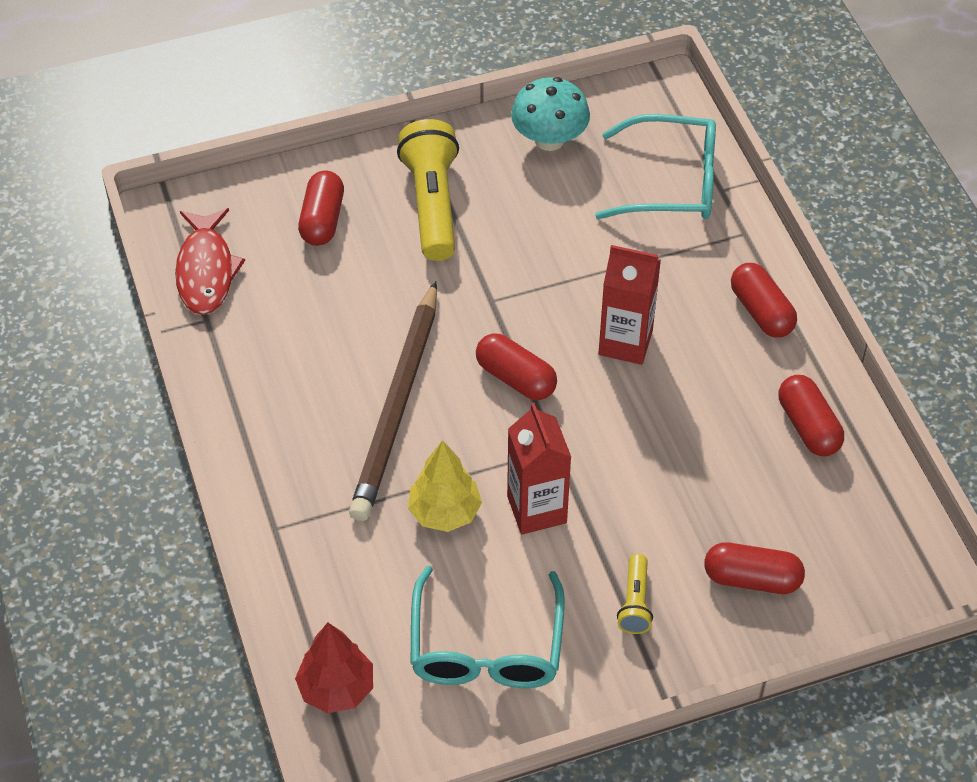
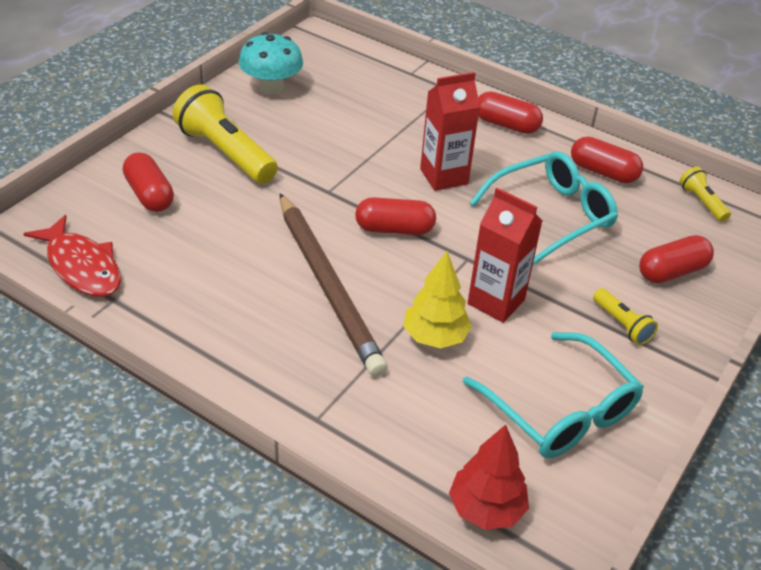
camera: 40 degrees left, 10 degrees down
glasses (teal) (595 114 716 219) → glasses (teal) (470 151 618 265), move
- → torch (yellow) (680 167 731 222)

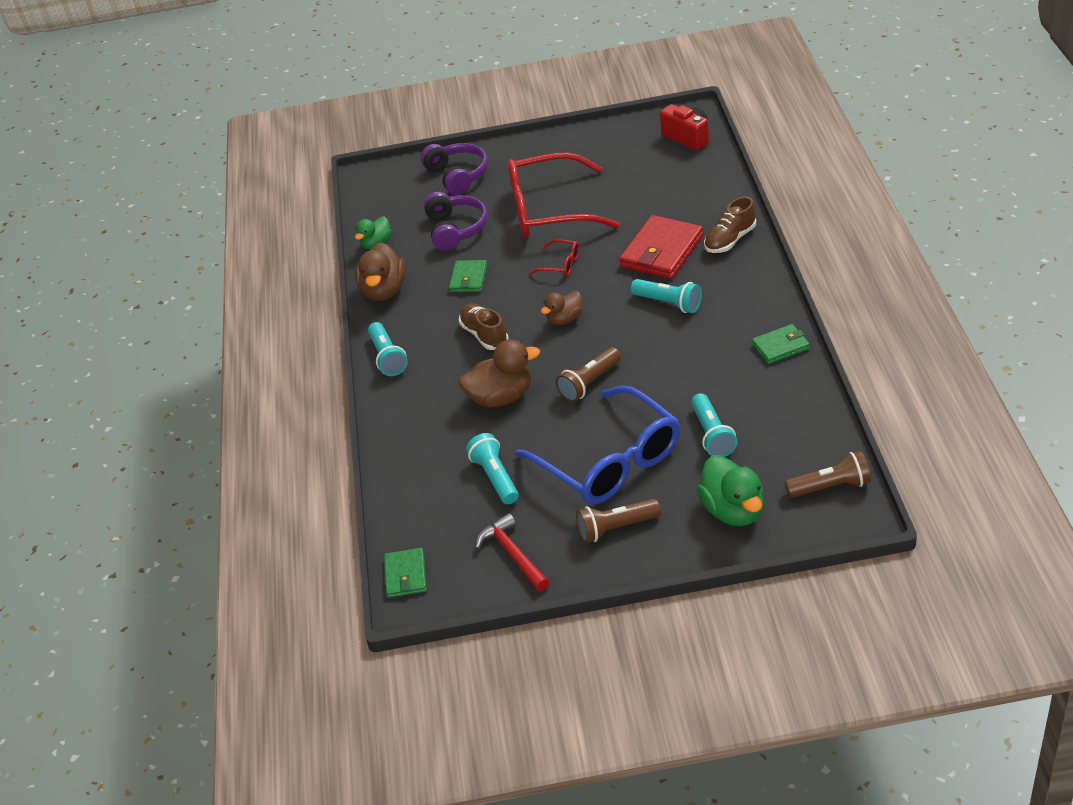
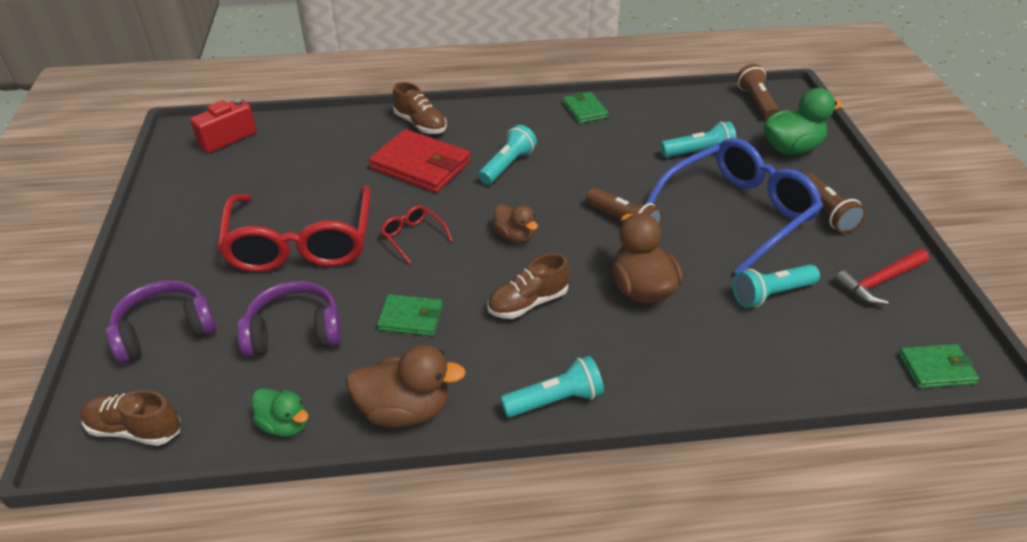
camera: 95 degrees left, 0 degrees up
- → shoe (russet) (80 390 180 446)
glasses (red) (529 239 580 276) → glasses (red) (380 205 453 264), 60 degrees counterclockwise

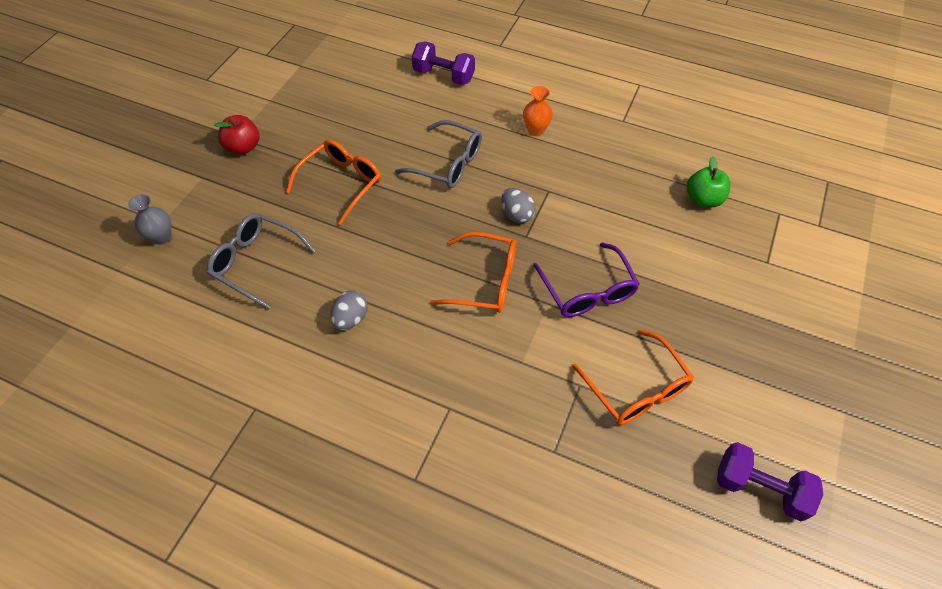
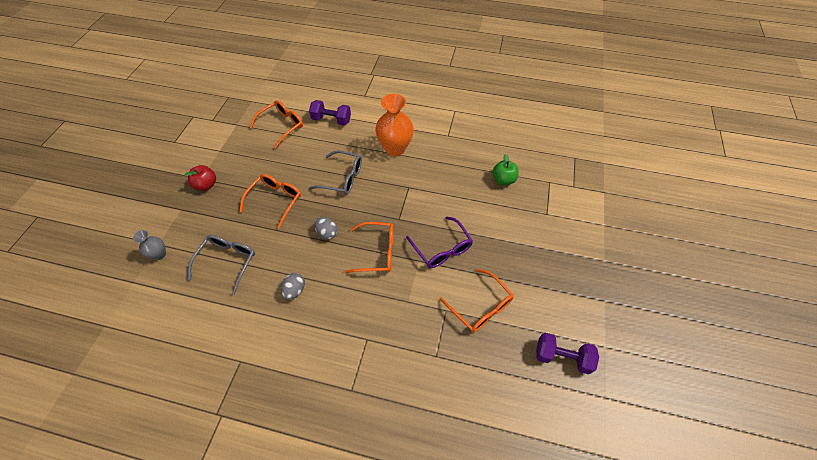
camera: 10 degrees left, 0 degrees up
glasses (gray) (207 213 316 309) → glasses (gray) (188 235 255 295), 90 degrees clockwise
- → glasses (orange-coloured) (250 100 303 149)
egg (gray) (501 188 536 223) → egg (gray) (314 217 338 240), move
tall vase (orange-coloured) (523 86 553 136) → tall vase (orange-coloured) (375 94 414 156), x1.96

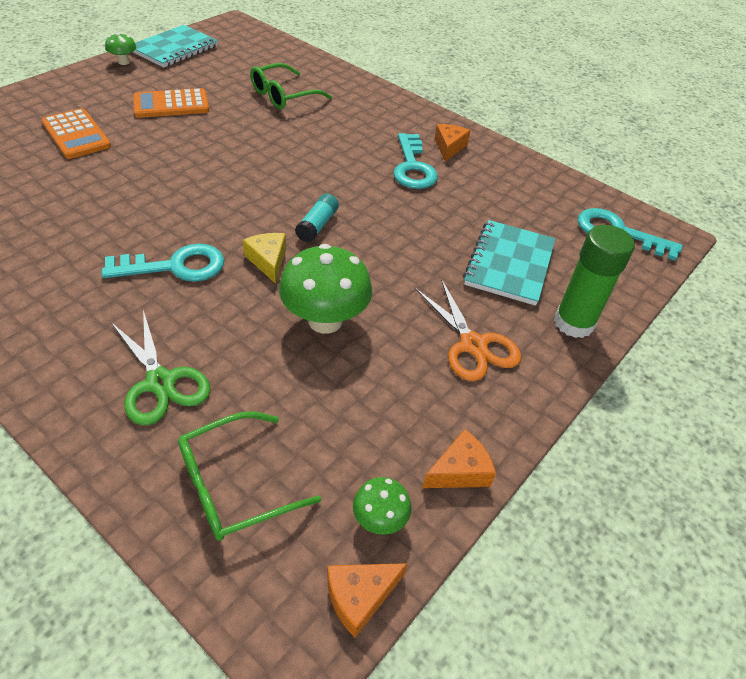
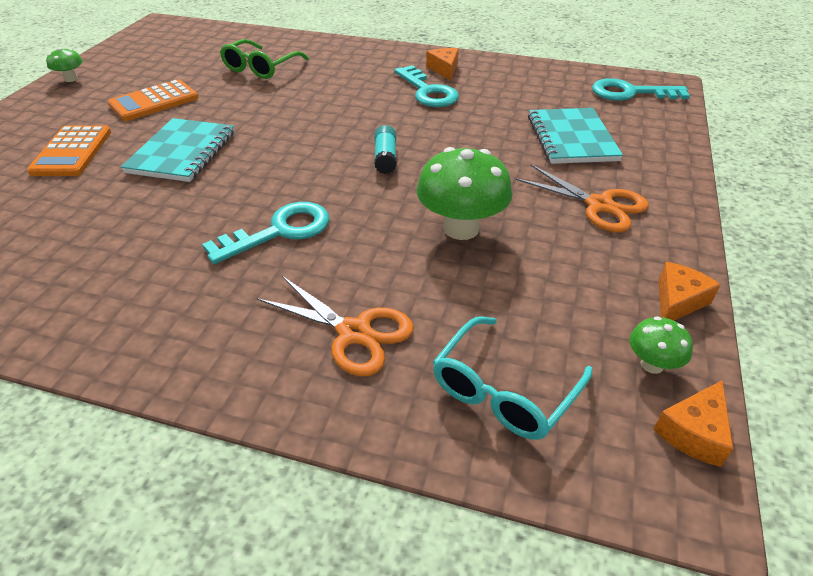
camera: 20 degrees left, 5 degrees down
pocket calculator (orange-coloured) (41 108 111 159) → pocket calculator (orange-coloured) (27 125 111 176), 60 degrees clockwise
notebook (teal) (133 25 218 68) → notebook (teal) (121 118 234 182), move
shears (green) (111 310 211 425) → shears (orange-coloured) (257 276 414 376)
glasses (green) (178 411 321 541) → glasses (teal) (433 316 593 440)
piece of cheese (yellow) (243 233 286 284) → -
glue stick (green) (554 225 635 338) → -

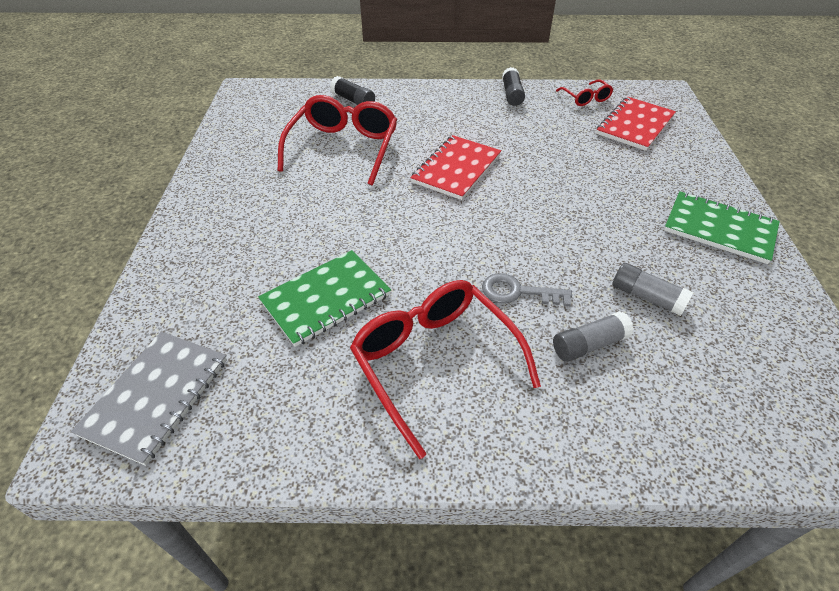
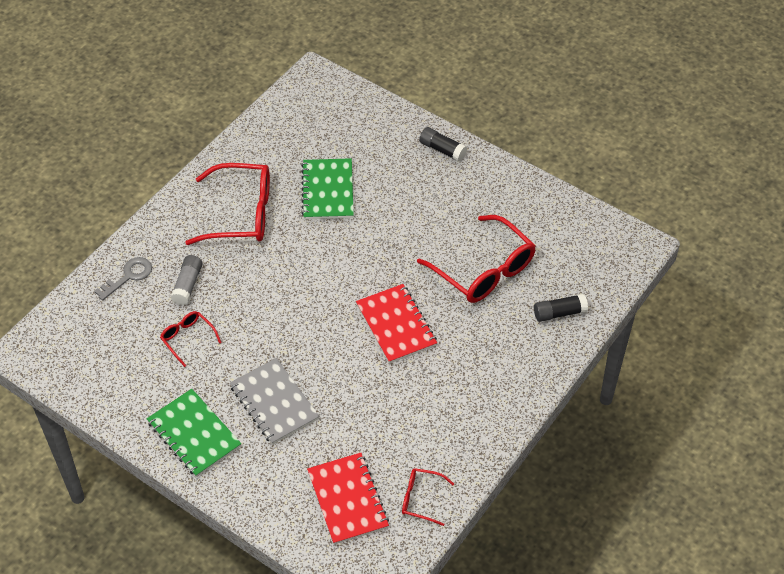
camera: 125 degrees right, 5 degrees up
key (gray) (482 273 572 306) → key (gray) (94 257 152 301), move
notebook (green) (664 191 780 264) → notebook (green) (147 389 241 477), 75 degrees clockwise
glue stick (gray) (612 263 693 316) → glasses (red) (160 311 222 367)
notebook (gray) (71 332 227 466) → notebook (gray) (230 358 319 445), move
glue stick (jet-black) (502 67 525 106) → glue stick (jet-black) (419 127 467 162), move

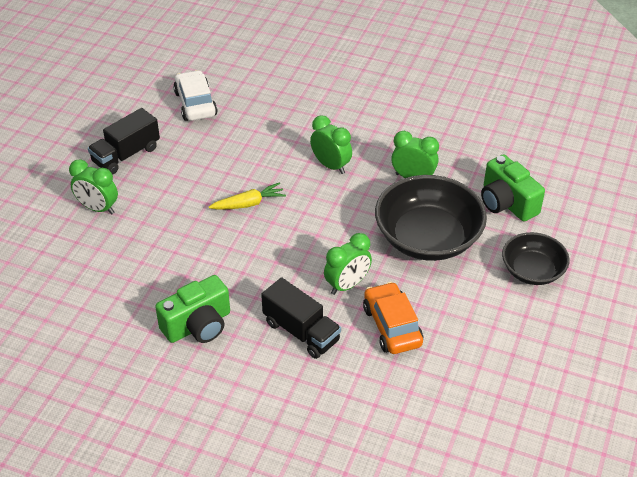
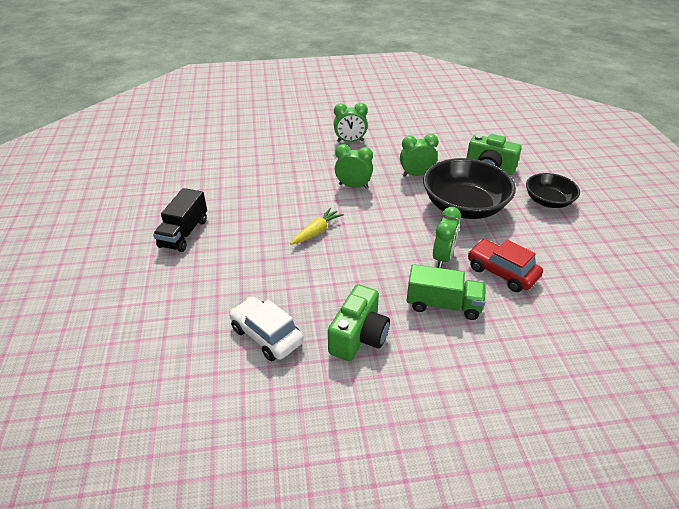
camera: 30 degrees left, 5 degrees down
car (white) (173 70 217 121) → car (white) (229 297 304 361), move
alarm clock (green) (69 159 118 214) → alarm clock (green) (334 103 368 142), move
lorry (jet-black) (261 278 341 359) → lorry (green) (407 264 486 320)
car (orange-coloured) (363 282 423 354) → car (red) (468 239 543 292)

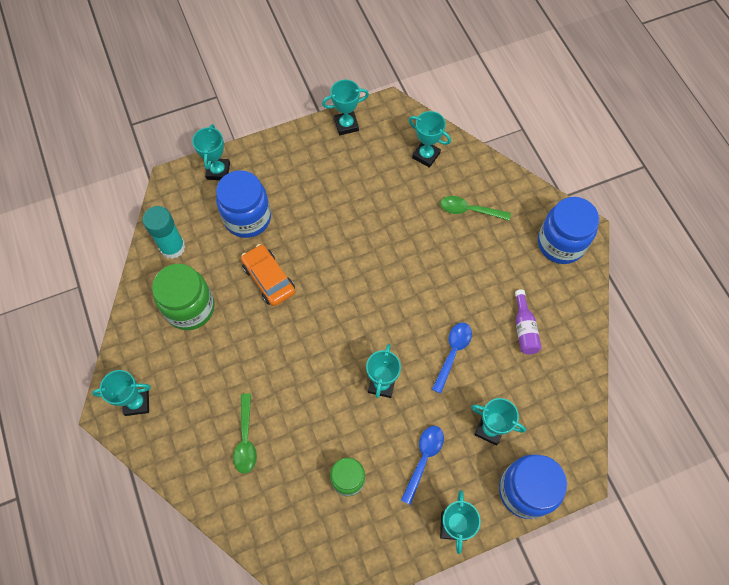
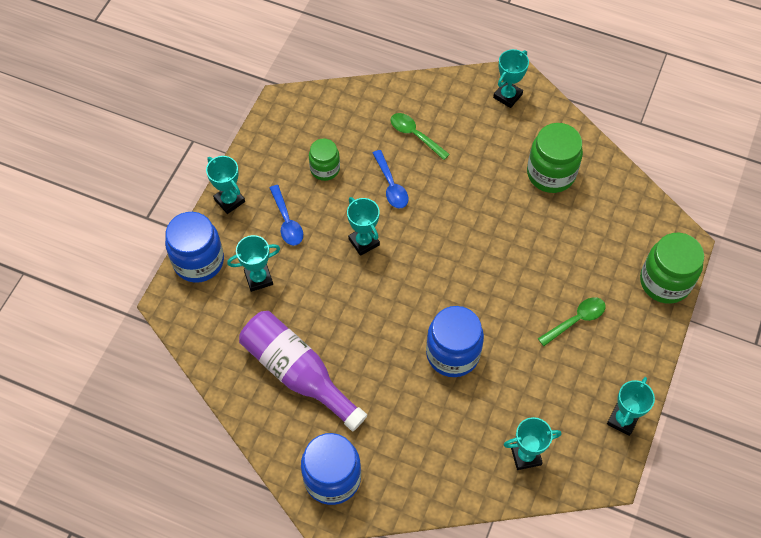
camera: 135 degrees right, 5 degrees down
flask (purple) (515 289 542 355) → flask (purple) (239 311 367 431), x2.05
tablespoon (royal blue) (432 322 472 393) → tablespoon (royal blue) (373 150 408 209), move
preserve jar (royal blue) (216 170 271 238) → preserve jar (royal blue) (426 306 484 377), move
tablespoon (green) (440 196 511 221) → tablespoon (green) (538 297 606 346), move
prize cup (teal) (192 124 230 180) → preserve jar (green) (640 233 704 304)
glue stick (teal) (142 206 185 259) → -
car (orange-coloured) (241 244 295 306) → -

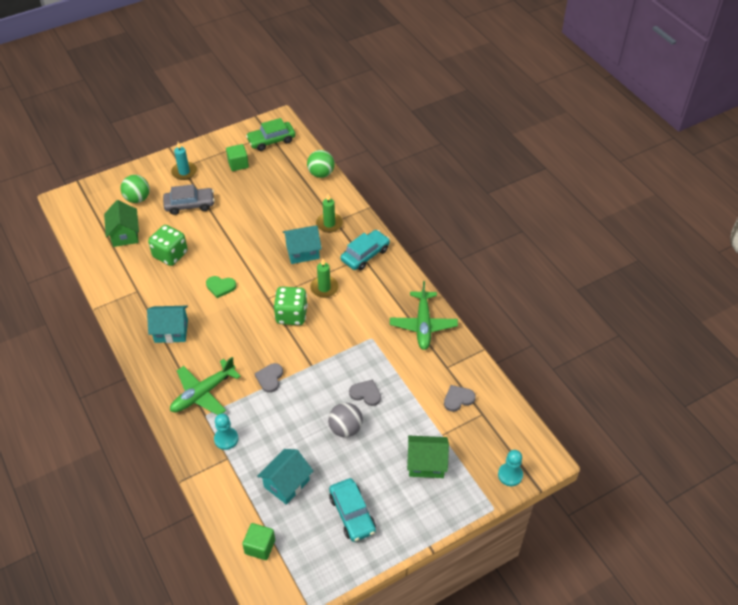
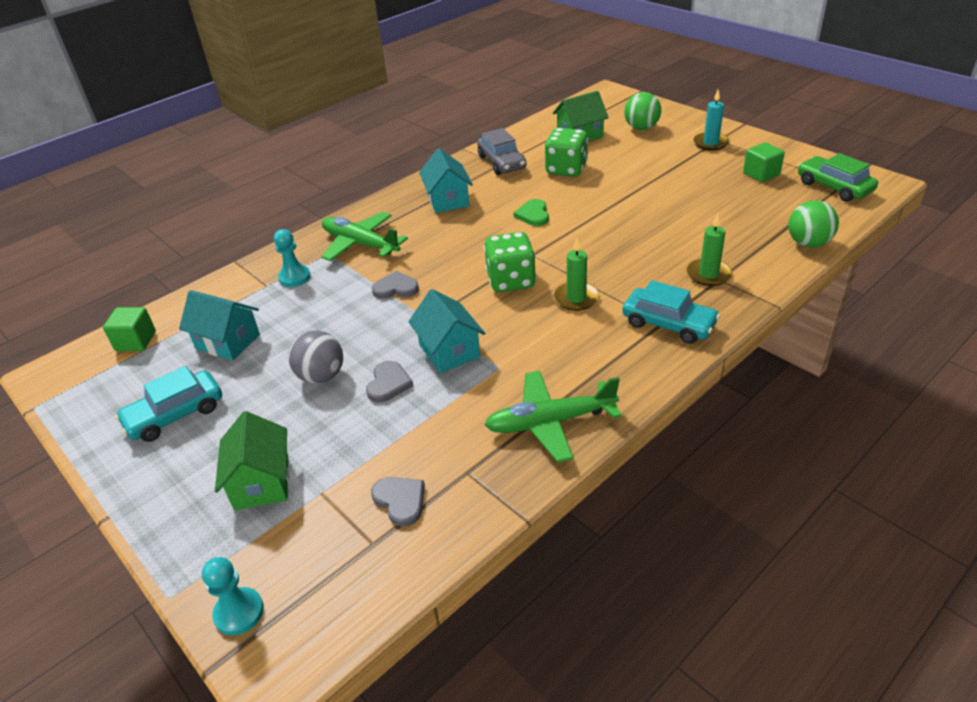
camera: 80 degrees right, 10 degrees down
toy house (teal) (283 226 322 264) → toy house (teal) (408 289 485 373), move
car (gray) (163 184 215 215) → car (gray) (477 128 527 175), move

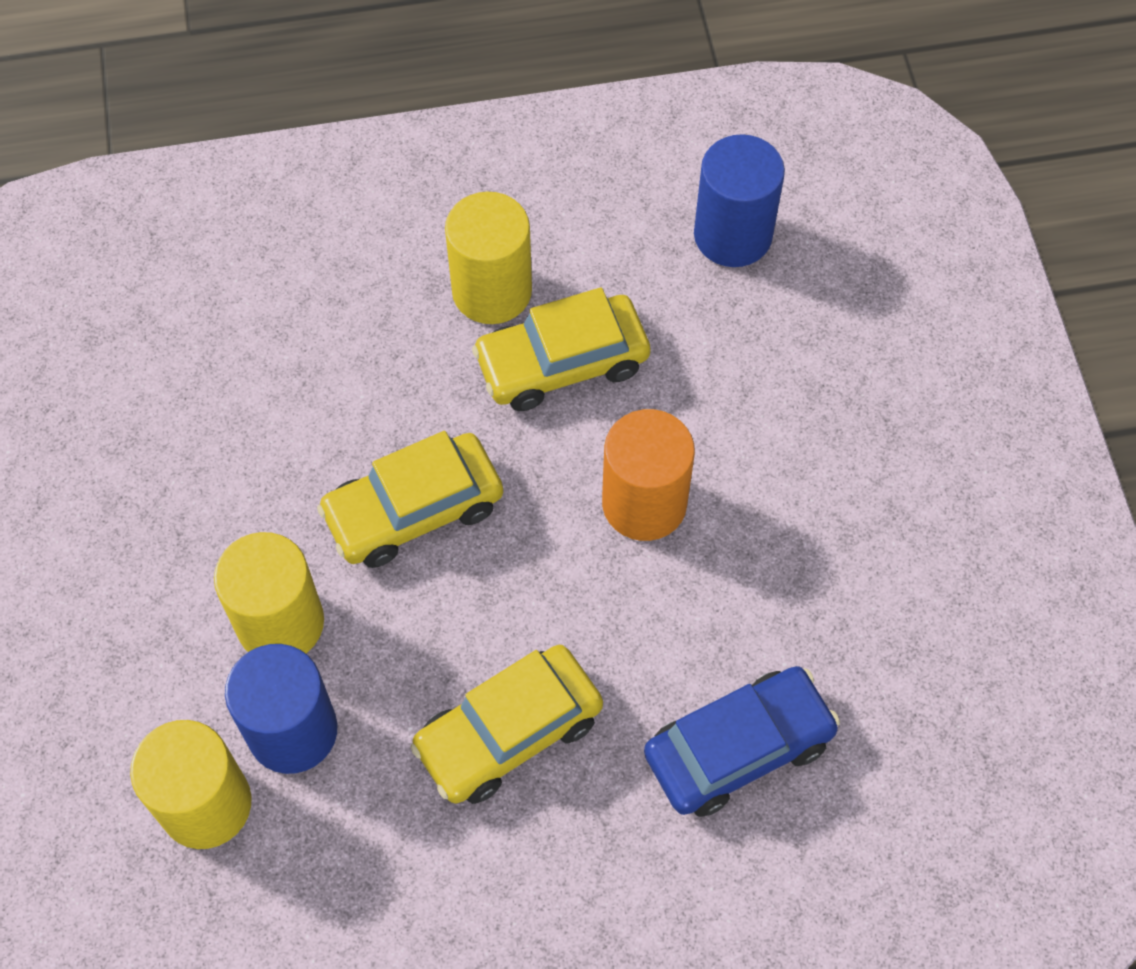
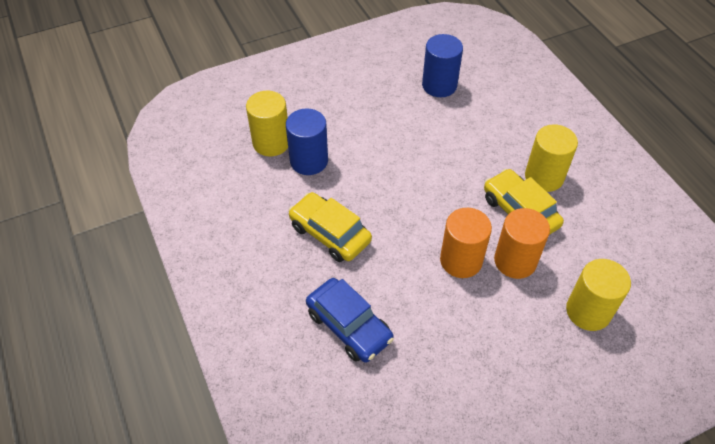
camera: 75 degrees right, 10 degrees down
cylinder (royal blue) (694 134 785 267) → cylinder (royal blue) (422 34 463 97), move
- → cylinder (orange-coloured) (494 208 550 279)
cylinder (yellow) (214 532 324 653) → cylinder (yellow) (566 259 631 331), move
car (yellow) (317 431 503 568) → -

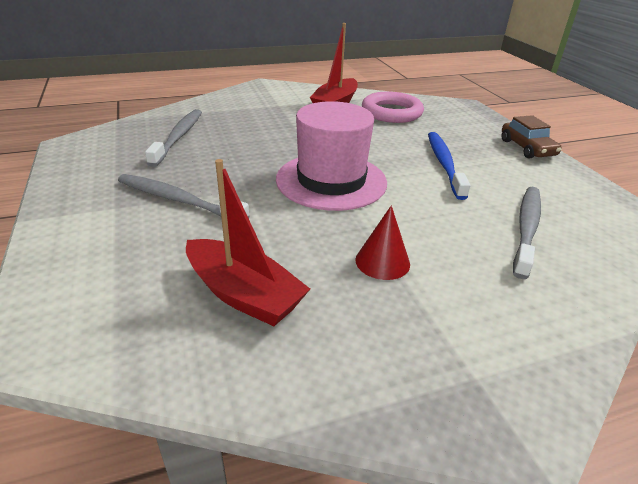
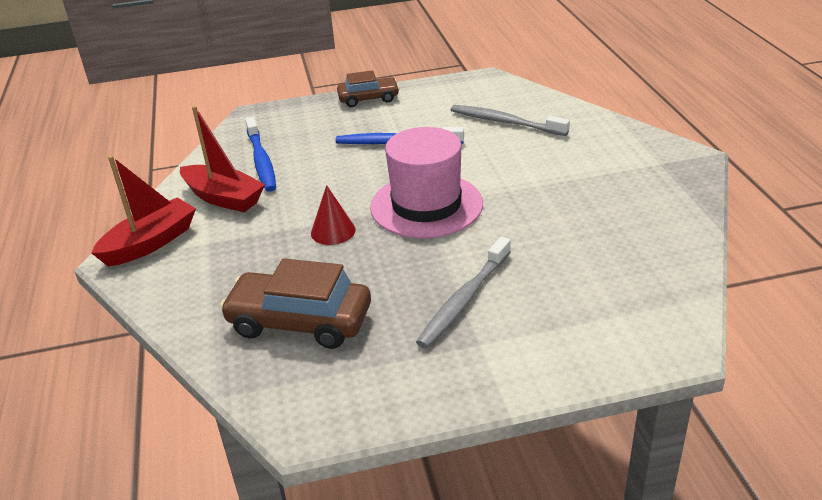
camera: 80 degrees left, 0 degrees up
sailboat (red) (186 159 310 326) → sailboat (red) (91 155 196 266), move
tooth brush (gray) (145 109 202 167) → car (russet) (220 258 371 349)
ring (rose-pink) (362 92 424 123) → tooth brush (royal blue) (245 117 276 192)
cone shape (red) (355 205 410 280) → cone shape (red) (311 185 356 245), move

